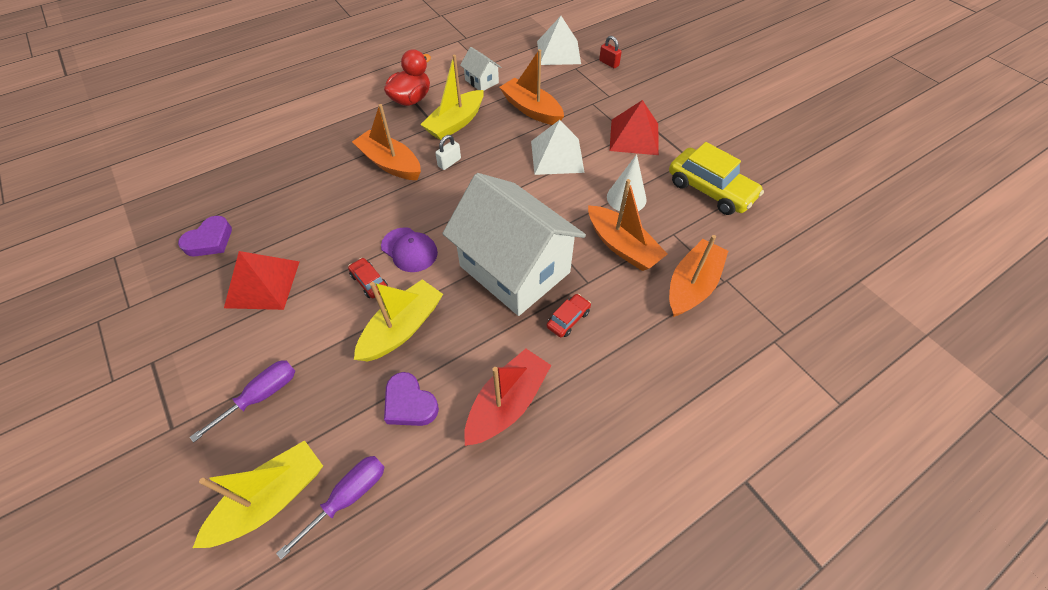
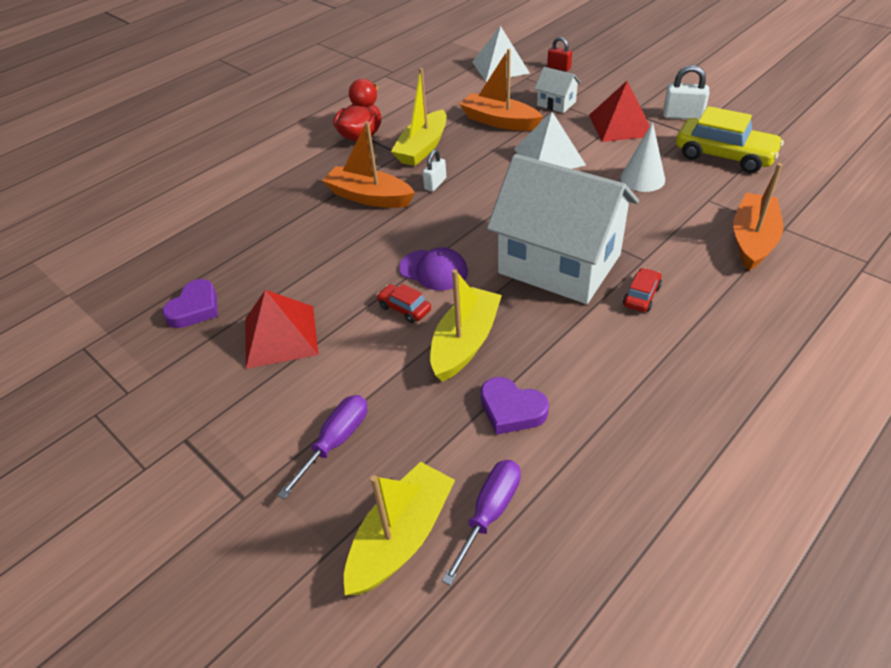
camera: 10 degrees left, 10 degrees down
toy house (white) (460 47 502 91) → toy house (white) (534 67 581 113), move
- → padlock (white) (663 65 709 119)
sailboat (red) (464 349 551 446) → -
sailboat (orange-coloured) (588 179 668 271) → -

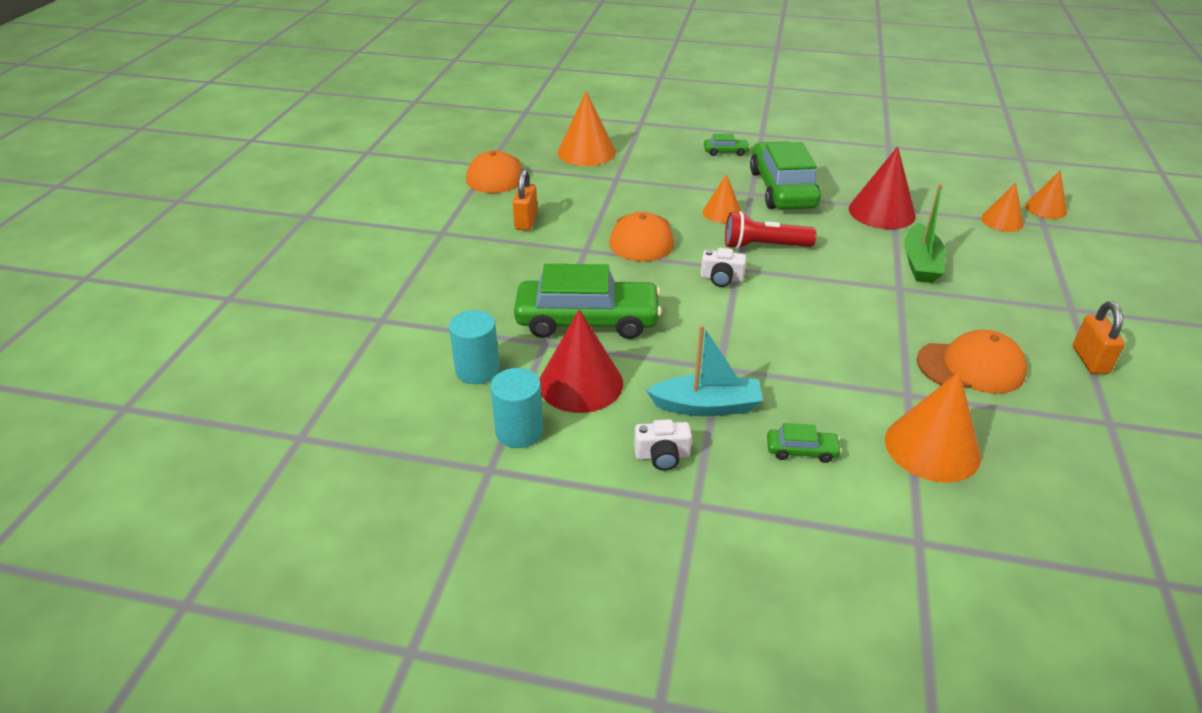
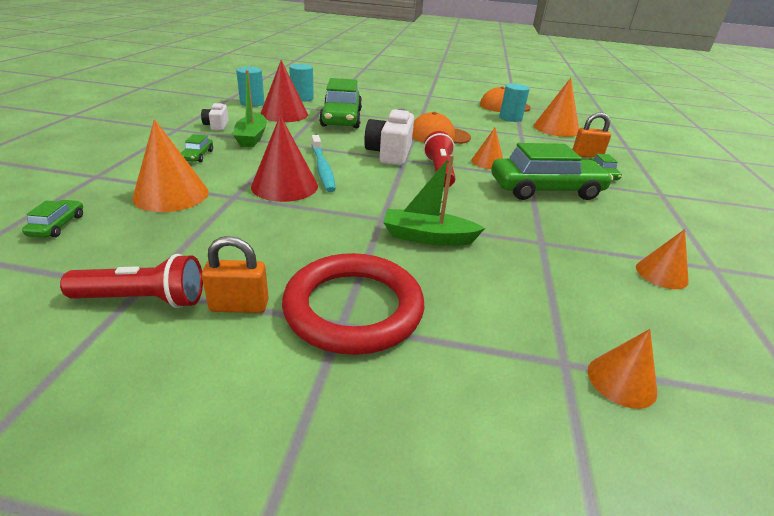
camera: 85 degrees right, 5 degrees down
- → car (green) (22 200 83 238)
- → torch (red) (60 254 203 308)
sailboat (teal) (646 324 763 416) → sailboat (green) (233 70 267 147)
cone shape (red) (849 146 916 229) → cone shape (red) (251 115 318 202), move
- → ring (red) (282 253 424 355)
- → tooth brush (teal) (312 135 336 192)
compact camera (white) (701 248 747 287) → compact camera (white) (364 109 414 165), x1.85
- → cylinder (teal) (499 84 530 122)
padlock (orange-coloured) (513 169 538 231) → padlock (orange-coloured) (572 112 611 158), move
cone shape (orange-coloured) (981 182 1023 232) → cone shape (orange-coloured) (636 229 689 289), move
baseball cap (orange-coloured) (917 330 1027 394) → -

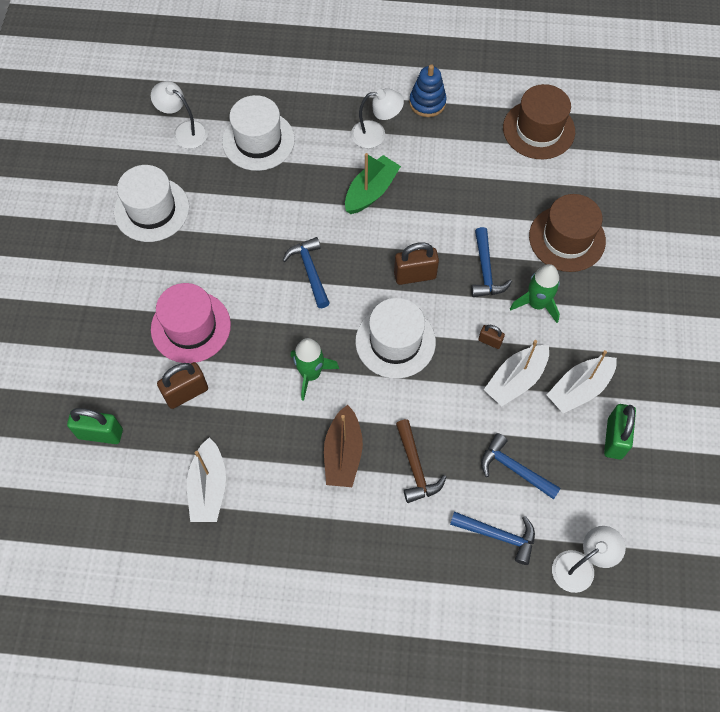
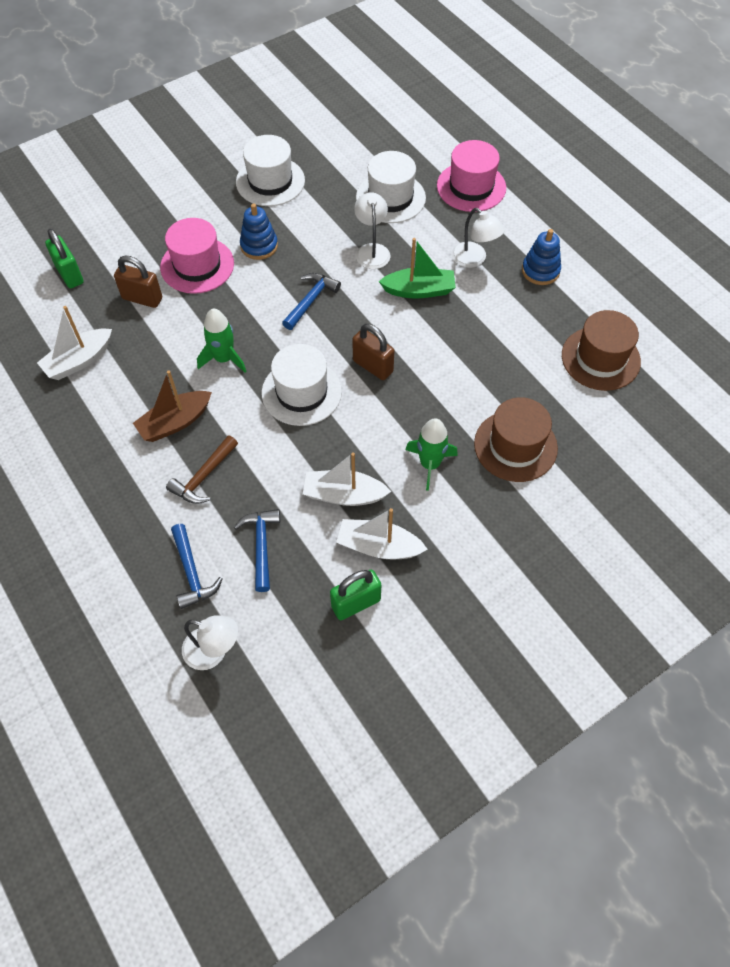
camera: 50 degrees right, 5 degrees down
- → stacking toy (royal blue) (240 203 278 260)
reading lamp (white) (151 81 208 149) → reading lamp (white) (354 192 390 269), move
- → top hat (rose-pink) (437 140 506 212)
claw hammer (royal blue) (471 227 512 297) → -
padlock (russet) (478 325 505 349) → -

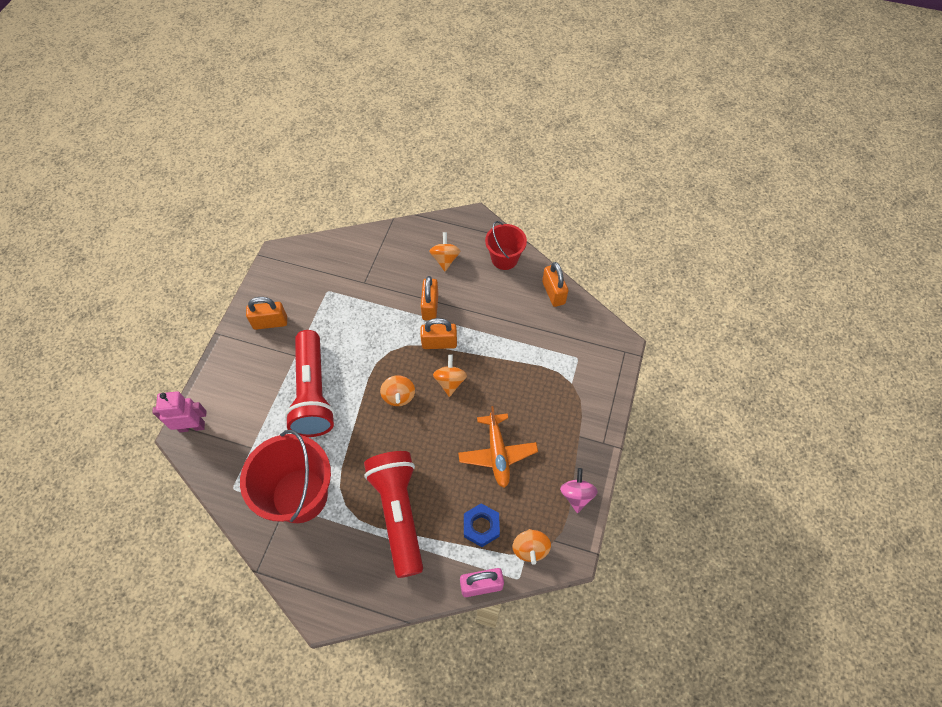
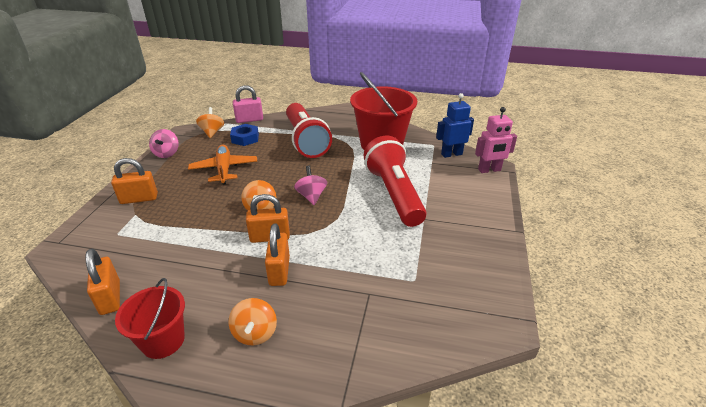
camera: 175 degrees right, 25 degrees down
padlock (orange-coloured) (246 297 287 330) → padlock (orange-coloured) (111 158 158 204), move
toy top (orange-coloured) (380 375 415 406) → toy top (rose-pink) (294 166 327 205)
- → robot figure (royal blue) (436 93 474 158)

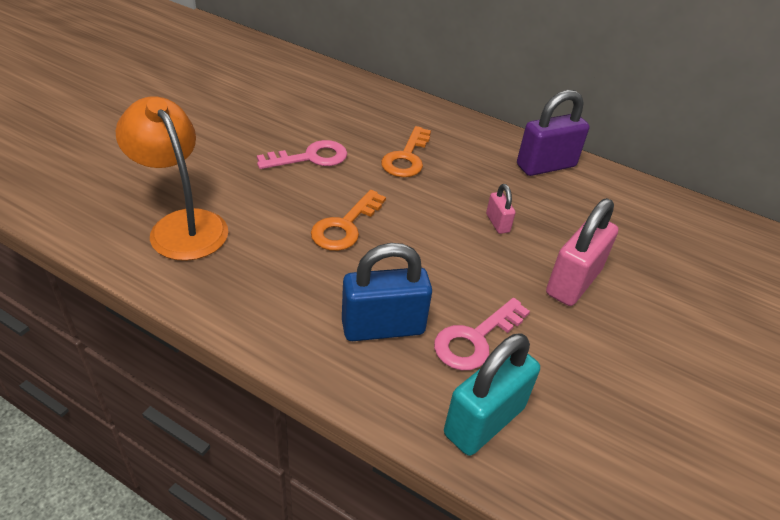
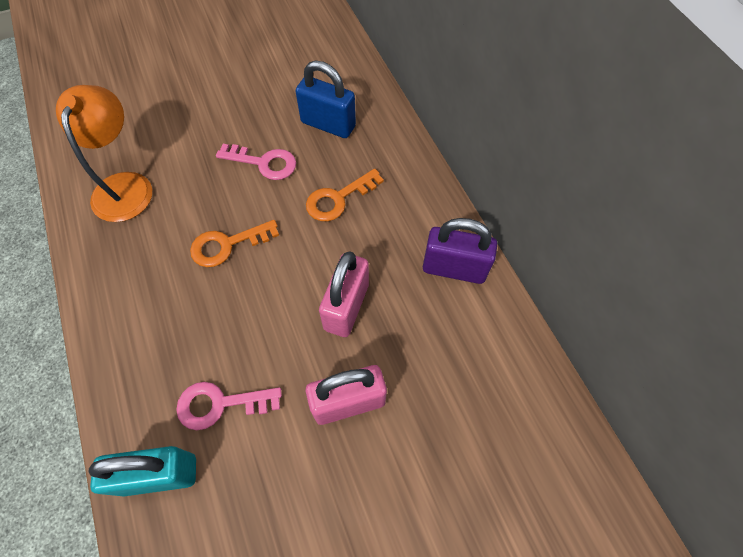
camera: 40 degrees right, 20 degrees up
padlock (royal blue) (342 243 432 341) → padlock (royal blue) (295 61 356 138), move
padlock (rose-pink) (486 184 516 234) → padlock (rose-pink) (319 251 369 337), x2.02

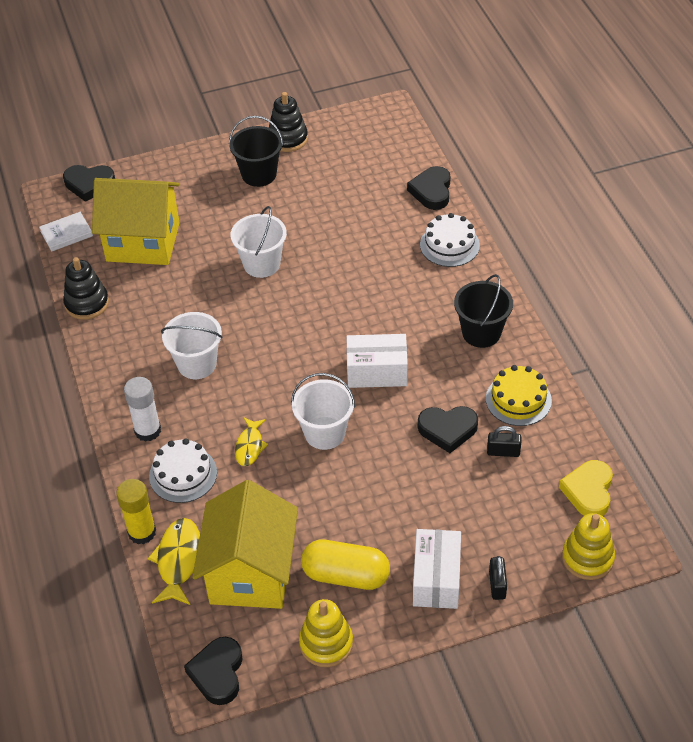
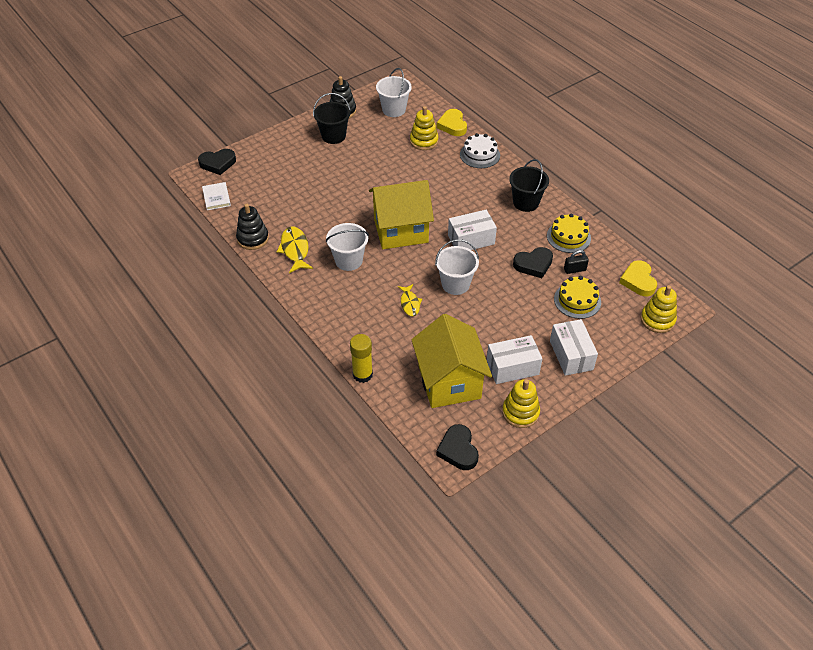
camera: 20 degrees left, 0 degrees up
hardcover (white) (39 212 93 251) → hardcover (white) (202 182 231 210), 60 degrees counterclockwise
fish (yellow) (147 518 200 605) → fish (yellow) (276 227 313 273), move
toy house (yellow) (92 178 180 265) → toy house (yellow) (369 180 434 249), move
bucket (white) (231 206 287 278) → bucket (white) (376 68 412 117), move
- → stacking toy (yellow) (410 106 438 150)
heart shape (jet-black) (407 166 451 210) → heart shape (yellow) (437 109 467 136)
pill (yellow) (301 540 390 590) → box (white) (487 335 542 384)
- → gateau (yellow) (554 276 601 319)
glue stick (white) (124 377 161 442) → -
gateau (white) (149 438 217 503) → -
padlock (jet-black) (489 556 507 600) → -

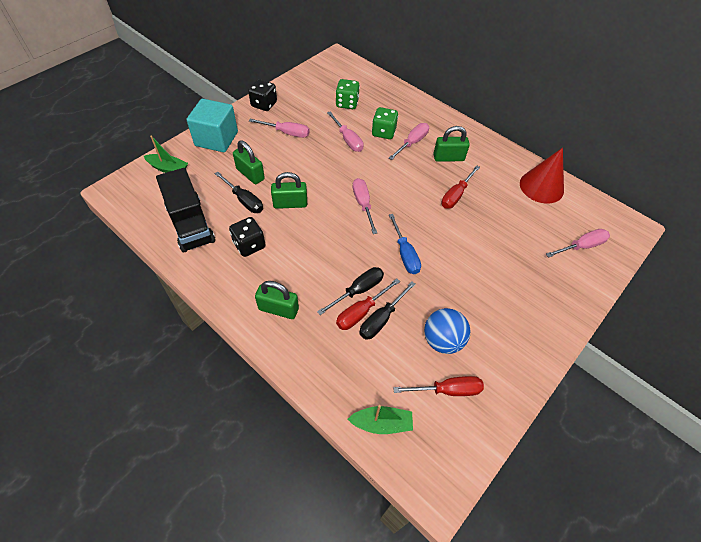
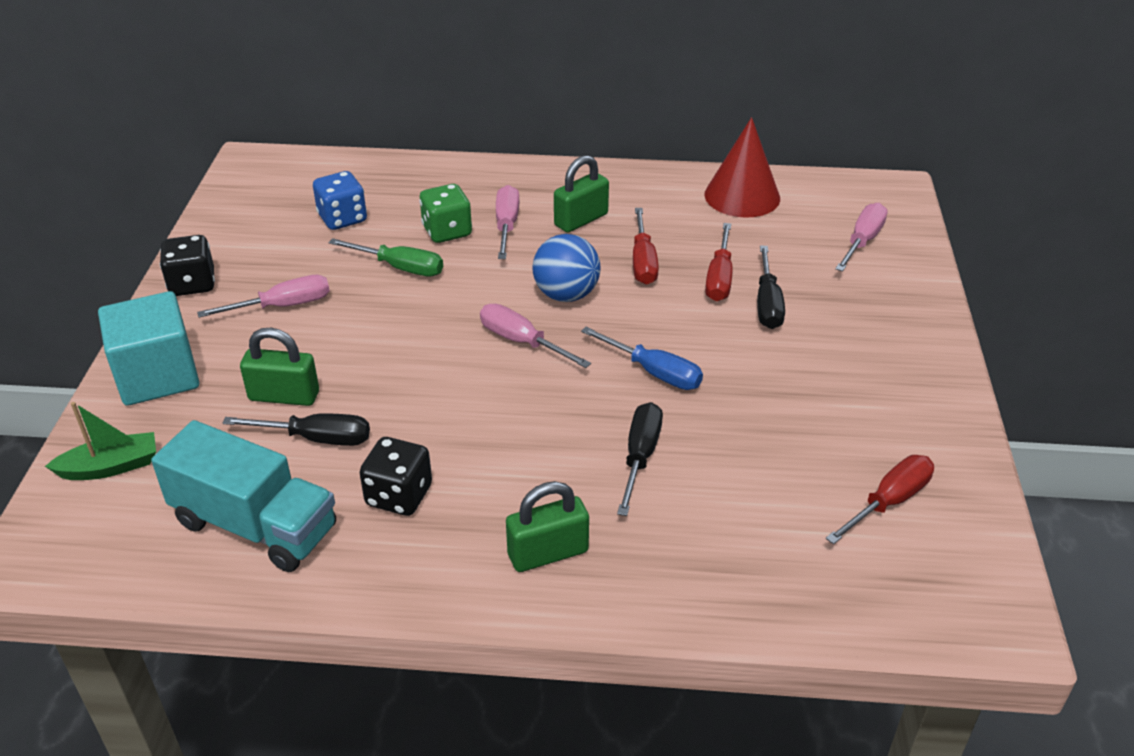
camera: 35 degrees left, 15 degrees down
lorry (jet-black) (156 168 215 252) → lorry (teal) (151 420 336 572)
game die (green) (336 79 360 109) → game die (royal blue) (313 171 367 230)
screwdriver (rose-pink) (327 112 364 152) → screwdriver (green) (328 238 443 276)
play ball (royal blue) (424 308 470 354) → play ball (royal blue) (532 234 601 302), move
screwdriver (red) (336 278 400 330) → screwdriver (red) (705 223 732 301), move
screwdriver (jet-black) (359 282 416 340) → screwdriver (jet-black) (757 246 785 329), move
padlock (green) (271 172 307 209) → -
sailboat (green) (348 405 413 434) → -

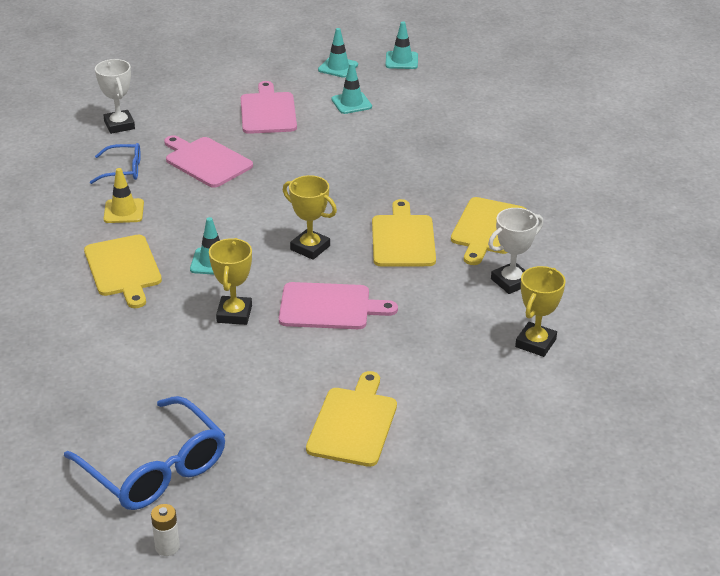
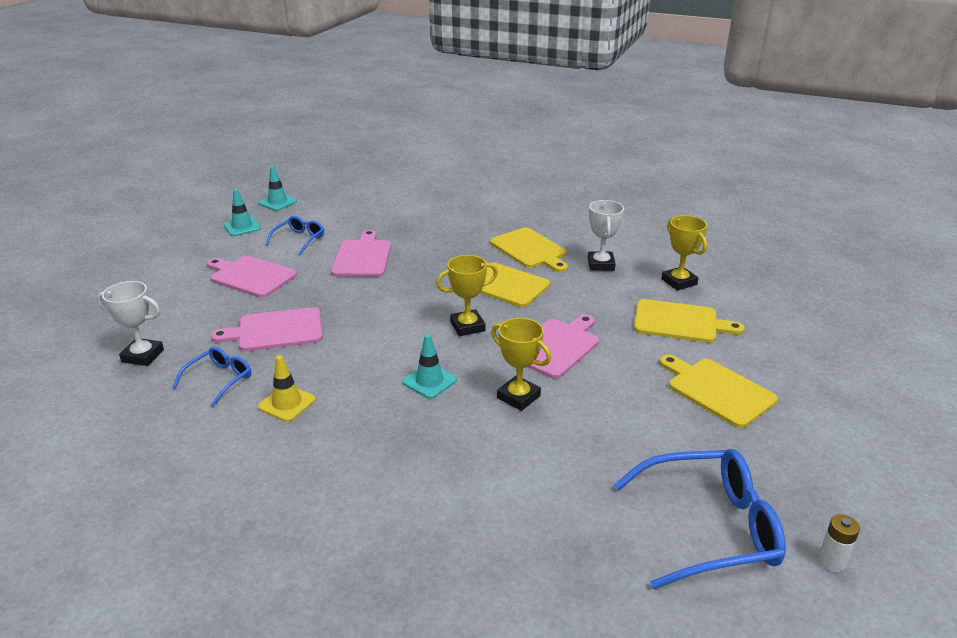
camera: 55 degrees left, 5 degrees down
traffic cone (teal) (331 63 372 114) → glasses (royal blue) (266 216 324 255)
- → bread board (rose-pink) (331 230 391 277)
bread board (yellow) (84 235 162 308) → bread board (yellow) (634 299 745 343), move

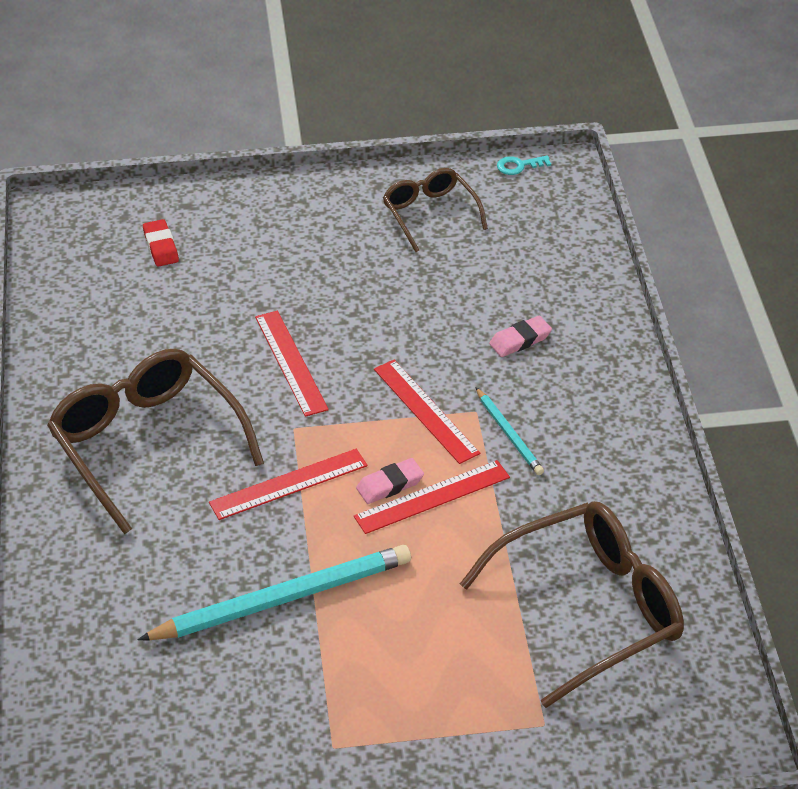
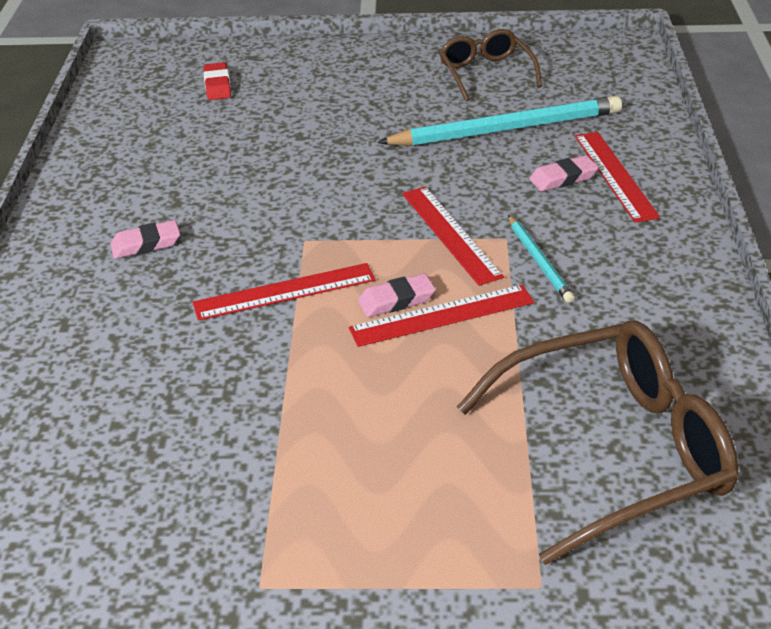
camera: 10 degrees right, 5 degrees down
glasses (russet) (47 349 264 534) → pencil eraser (rose-pink) (110 220 180 259)
pencil (teal) (138 545 411 640) → pencil (teal) (377 96 622 146), move
straightedge (red) (255 311 329 417) → straightedge (red) (575 132 660 223), move
key (teal) (497 155 551 175) → -

